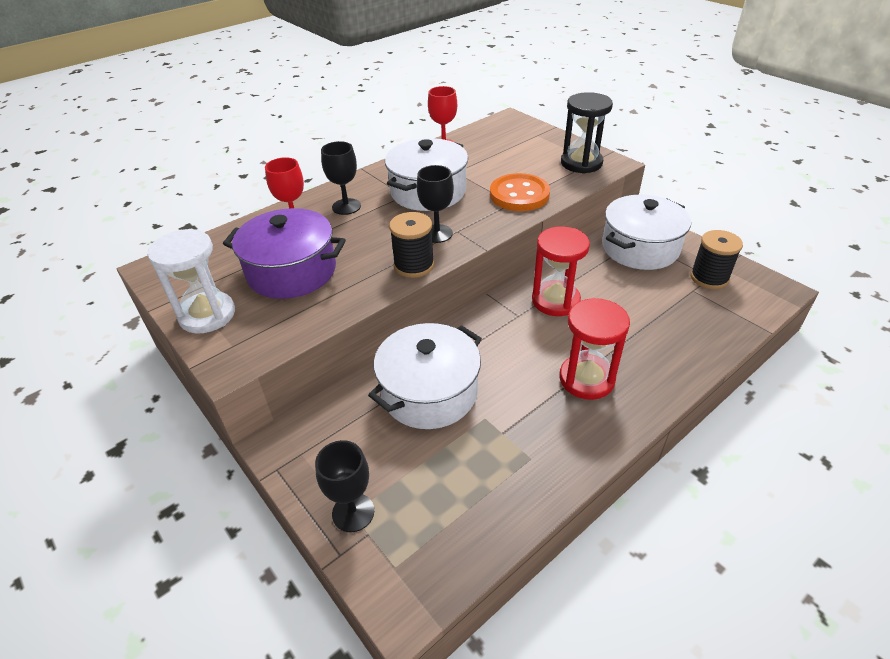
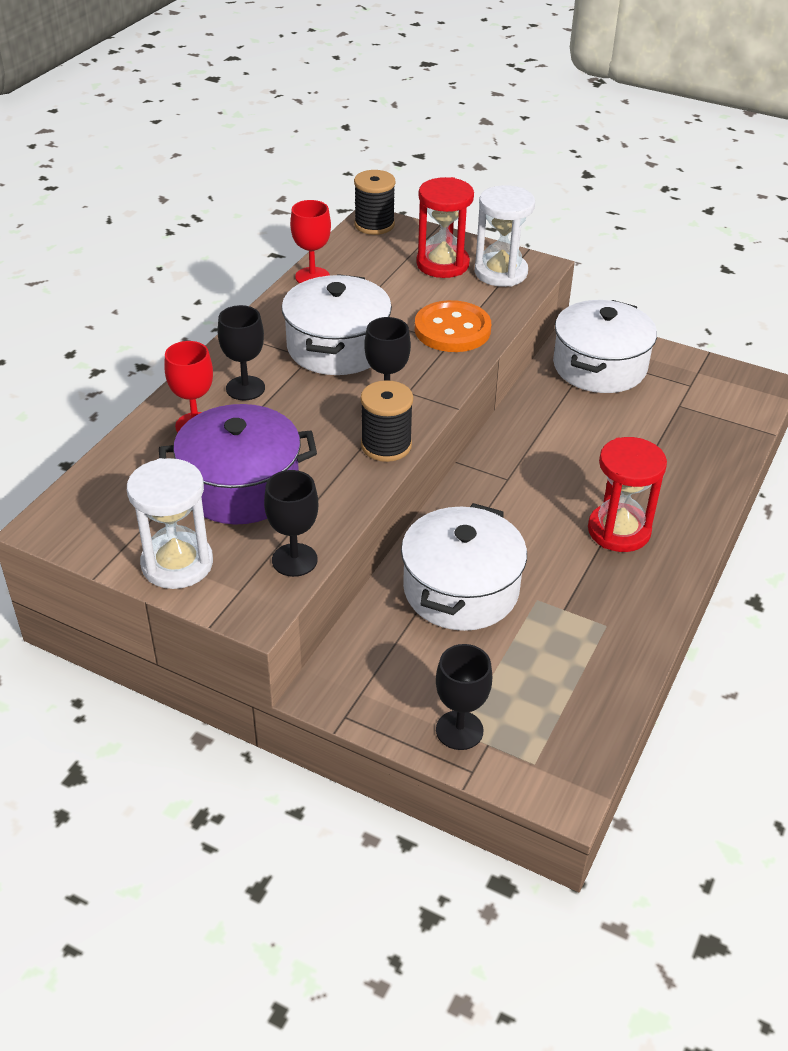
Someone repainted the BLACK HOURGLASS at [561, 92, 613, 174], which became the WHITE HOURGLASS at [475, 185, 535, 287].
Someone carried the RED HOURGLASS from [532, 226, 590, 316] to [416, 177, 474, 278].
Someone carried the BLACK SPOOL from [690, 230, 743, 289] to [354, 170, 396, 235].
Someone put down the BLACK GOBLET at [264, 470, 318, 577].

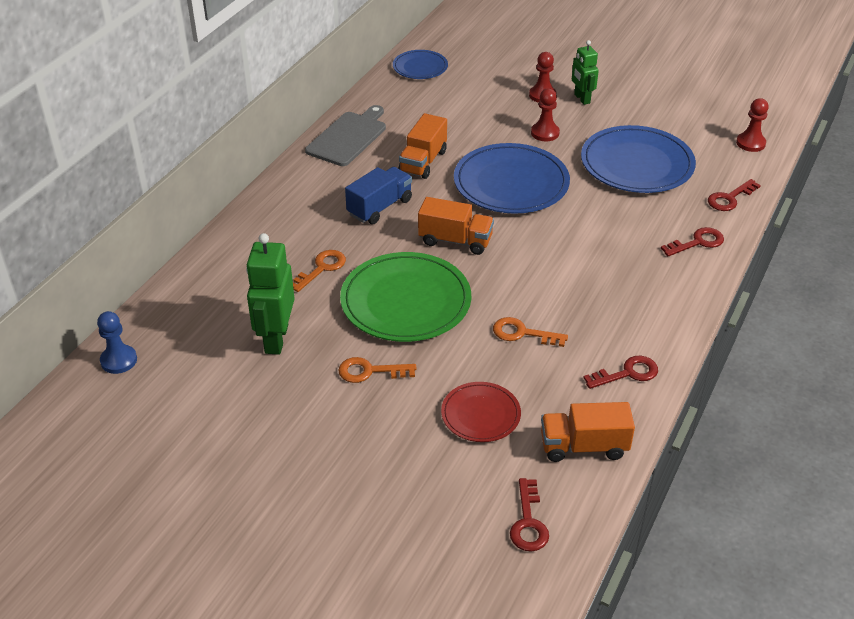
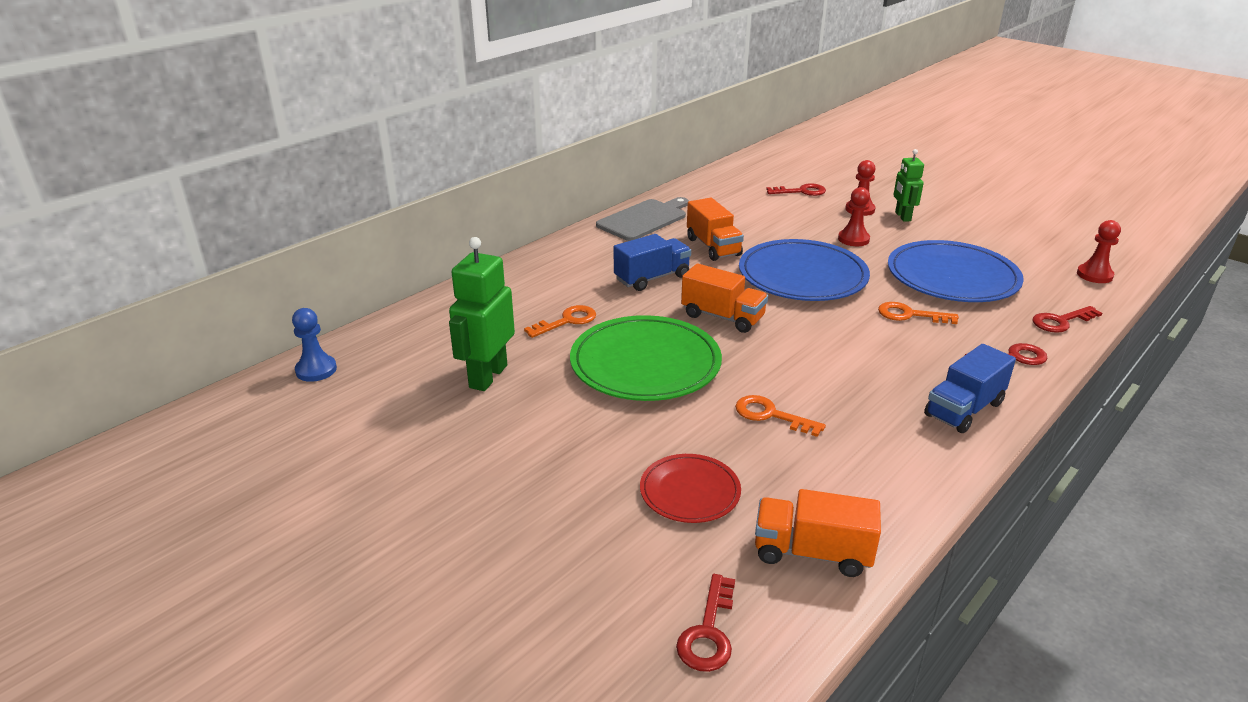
Someone took away the BLUE PLATE at [393, 50, 448, 79].
Someone rotated the ORANGE TRUCK at [399, 113, 447, 179] by 60 degrees counterclockwise.
Someone carried the RED KEY from [583, 356, 658, 389] to [766, 183, 826, 196].
Someone carried the ORANGE KEY from [338, 357, 417, 383] to [878, 302, 959, 324].
Someone put down the BLUE TRUCK at [924, 344, 1016, 433].

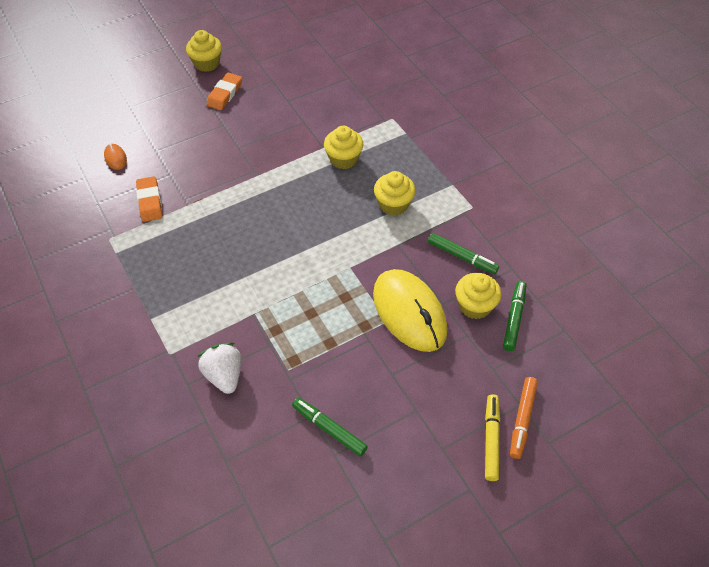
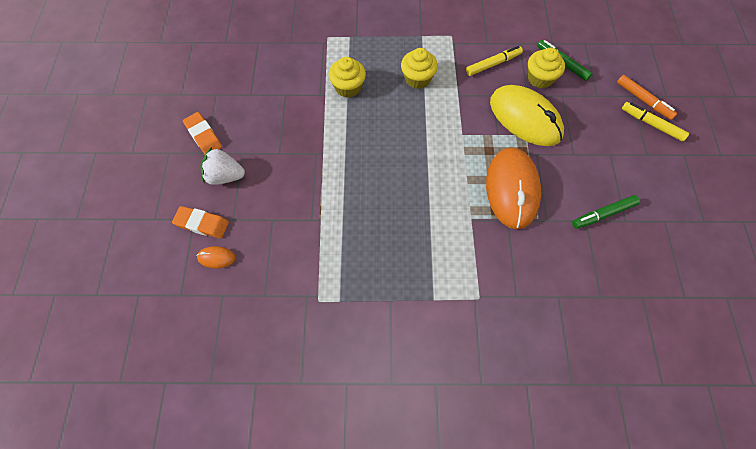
Someone took away the YELLOW CUPCAKE at [186, 30, 222, 72].
Someone carried the ORANGE ERASER from [136, 176, 162, 222] to [172, 206, 229, 239].
Someone repainted the GREEN MARKER at [428, 233, 499, 274], which became the YELLOW MARKER at [466, 46, 523, 76].
Someone rotated the YELLOW MOUSE at [373, 269, 447, 352] by 45 degrees clockwise.
Someone carried the WHITE STRAWBERRY from [197, 343, 241, 394] to [201, 147, 245, 185].
Someone put down the ORANGE MOUSE at [486, 148, 541, 229].

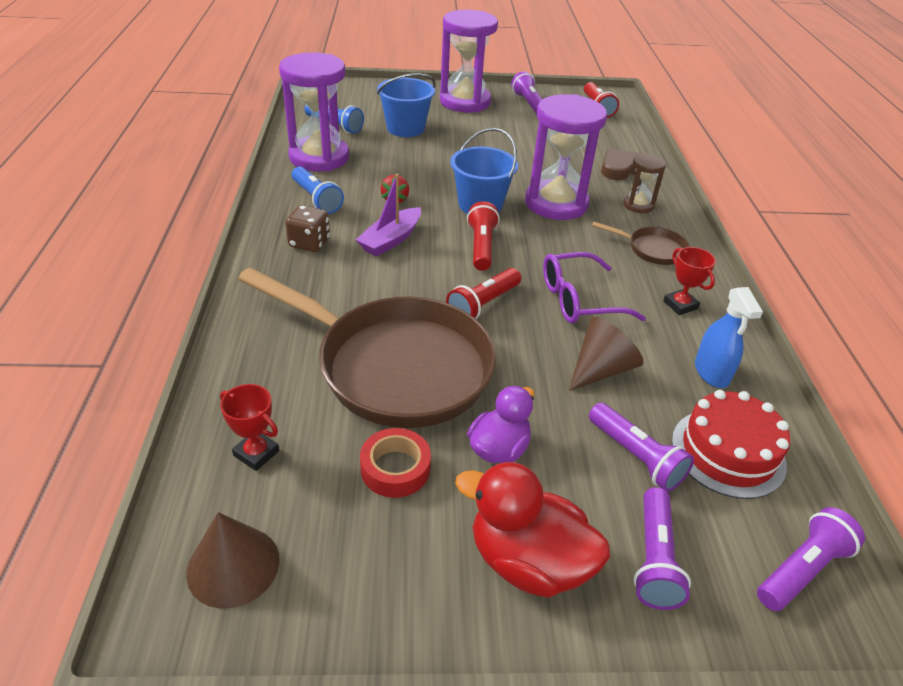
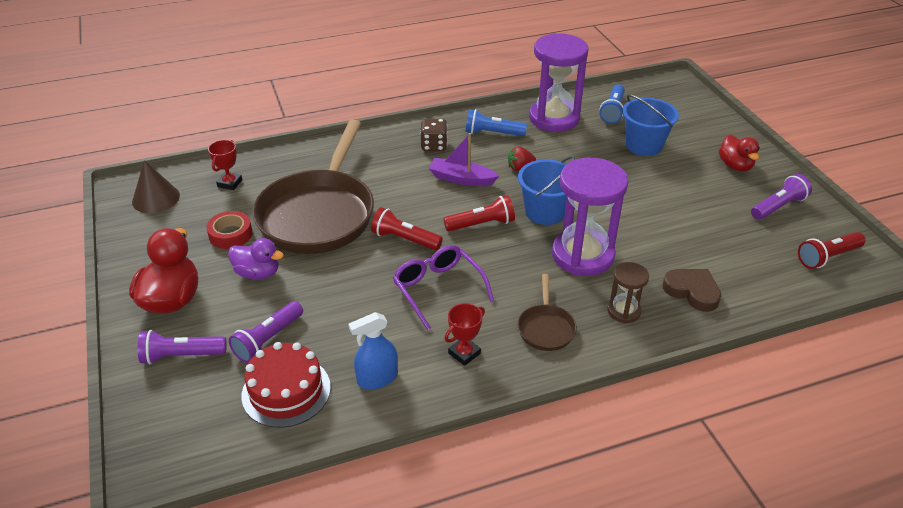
Someone swapped the PURPLE HOURGLASS at [440, 10, 498, 112] for the RED DUCK at [719, 134, 760, 172].
Someone rotated the BLUE FLASHLIGHT at [291, 166, 344, 214] by 60 degrees clockwise.
Someone took away the BROWN CONE at [569, 317, 644, 391].
Someone took away the PURPLE FLASHLIGHT at [757, 507, 865, 611].

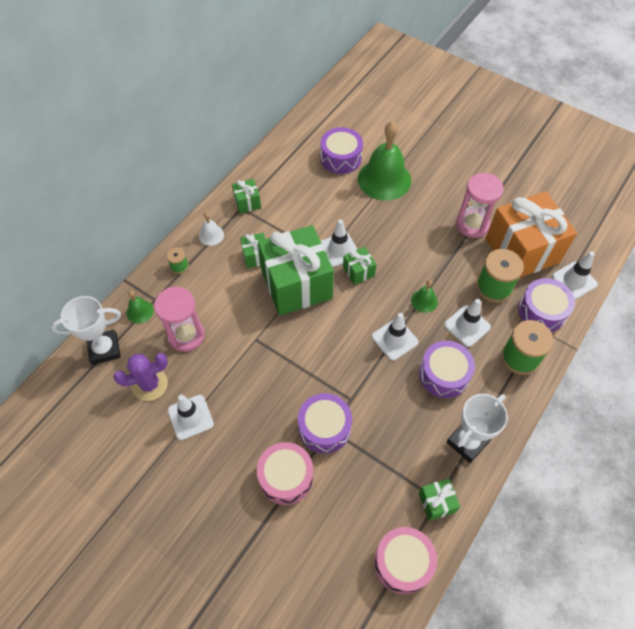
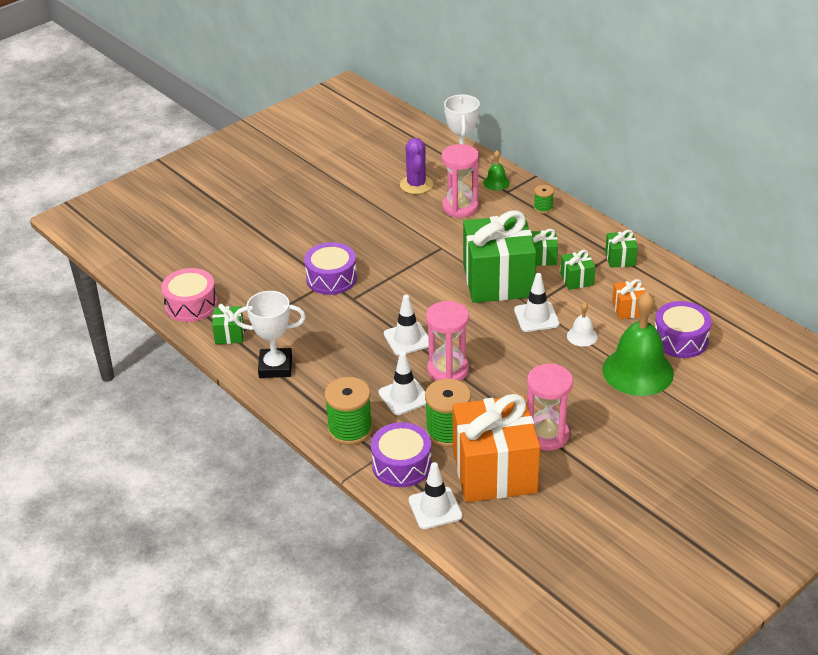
Someone carried the WHITE BELL from [199, 212, 224, 246] to [567, 302, 598, 347].
Someone carried the GREEN GIFT from [343, 247, 376, 285] to [560, 250, 595, 290].
Someone swapped the GREEN BELL at [411, 280, 438, 313] for the PINK HOURGLASS at [426, 301, 469, 381].
Someone took away the PURPLE DRUM at [419, 341, 475, 398].
Someone rotated the WHITE TROPHY at [447, 394, 508, 463] by 60 degrees counterclockwise.
Someone took away the WHITE TRAFFIC CONE at [168, 395, 214, 440].
Someone took away the PINK DRUM at [257, 442, 313, 505].
Someone put down the ORANGE GIFT at [612, 279, 645, 319].

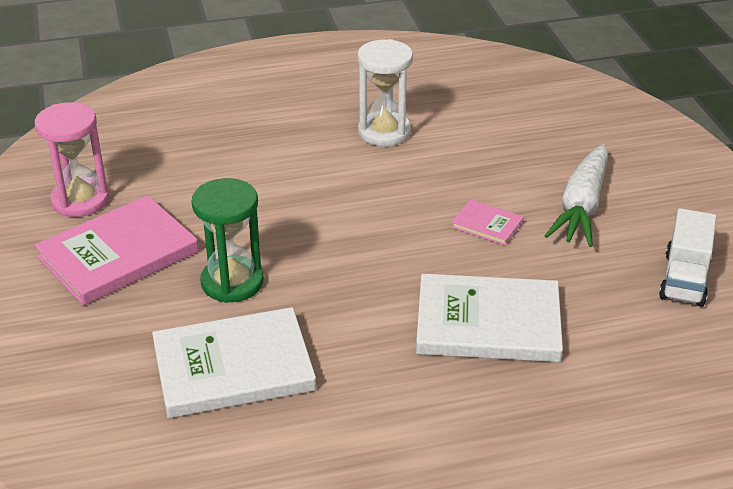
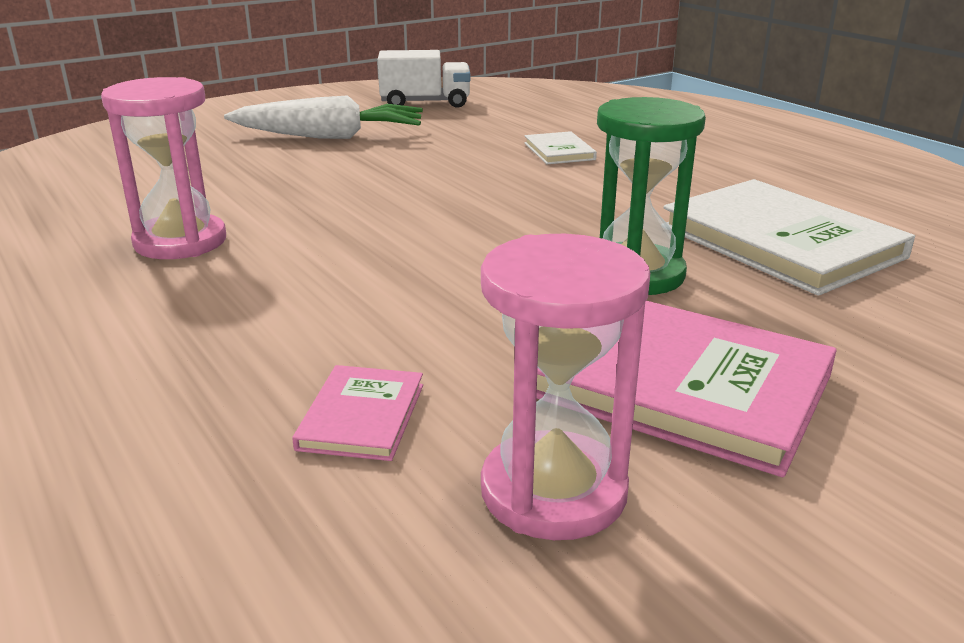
Someone repainted the WHITE HOURGLASS at [357, 39, 413, 146], which became the PINK HOURGLASS at [101, 77, 226, 259].
Someone carried the PINK BOOK from [451, 199, 524, 246] to [292, 365, 423, 461].
Someone scaled the WHITE BOOK at [416, 274, 563, 362] by 0.47.

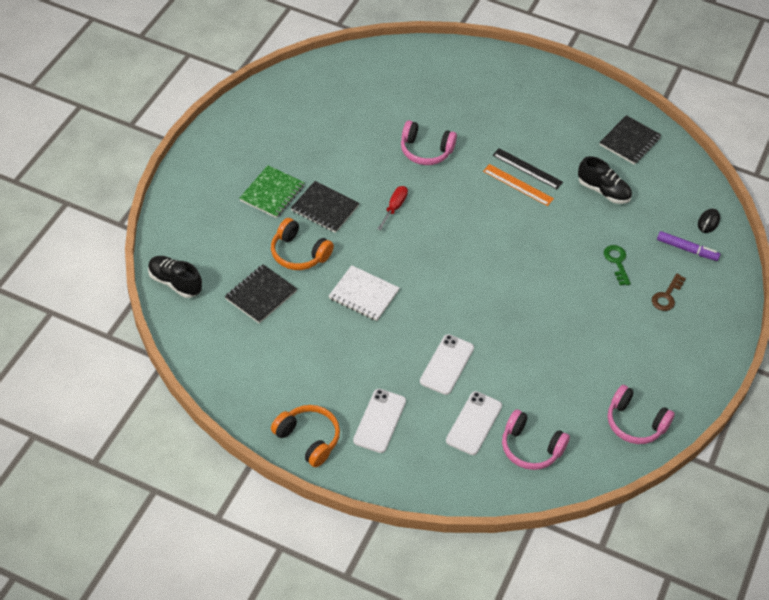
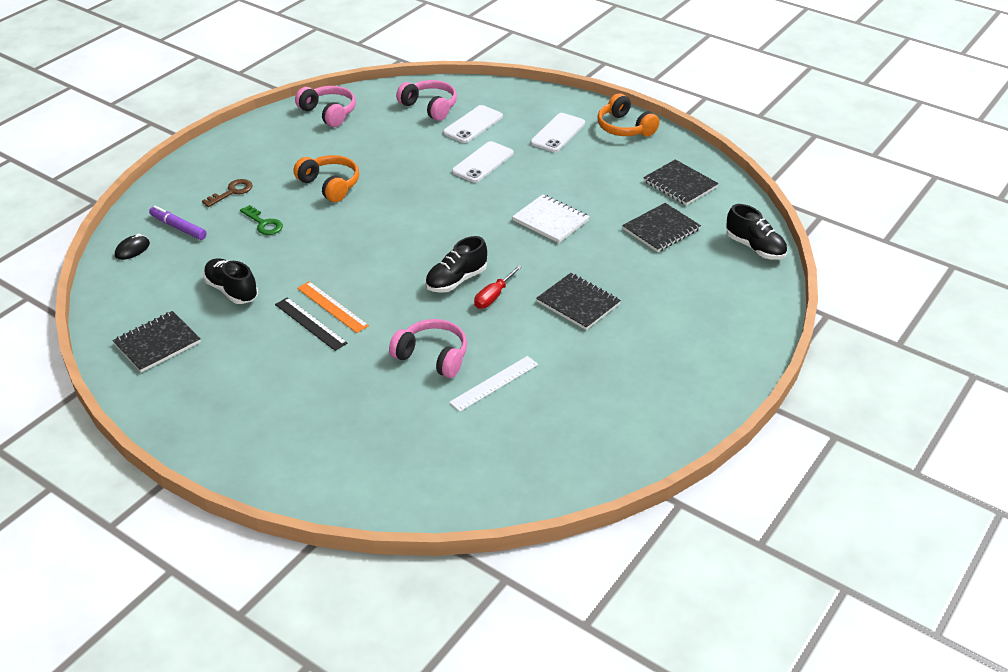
Someone took away the GREEN NOTEBOOK at [239, 165, 305, 218].
Someone carried the ORANGE HEADPHONES from [271, 218, 334, 270] to [293, 155, 359, 202].
Someone rotated the GREEN KEY at [604, 245, 631, 285] by 45 degrees counterclockwise.
Someone put down the BLACK NOTEBOOK at [643, 159, 719, 205].
Someone put down the BLACK SHOE at [425, 236, 487, 293].
Someone put down the WHITE RULER at [449, 356, 538, 412].

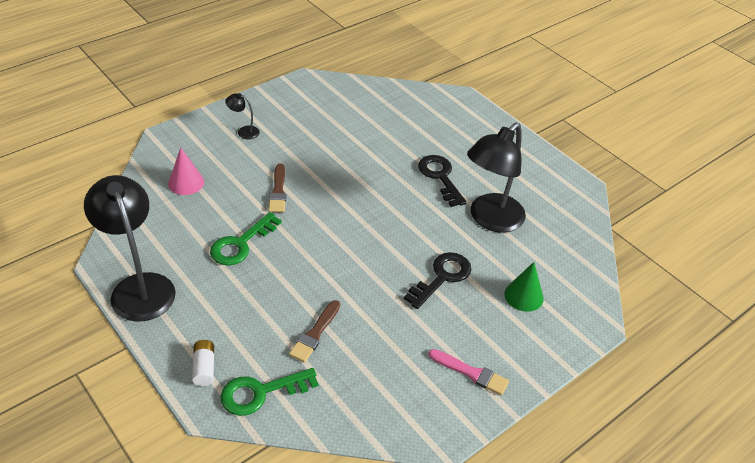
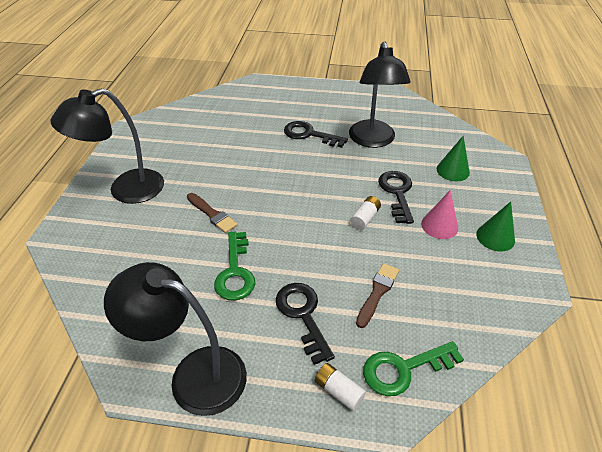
Someone scaled the BLACK LAMP at [225, 93, 260, 139] by 2.39.
Someone carried the PINK CONE from [168, 148, 204, 195] to [421, 190, 458, 239].
Someone rotated the BROWN BRUSH at [289, 300, 340, 363] by 135 degrees counterclockwise.
Someone swapped the PINK BRUSH at [429, 349, 509, 395] for the GREEN CONE at [476, 202, 515, 252].
Someone rotated the GREEN KEY at [220, 368, 319, 416] by 45 degrees clockwise.
Someone put down the WHITE BATTERY at [350, 196, 381, 230].
Someone put down the BLACK KEY at [276, 283, 335, 365].

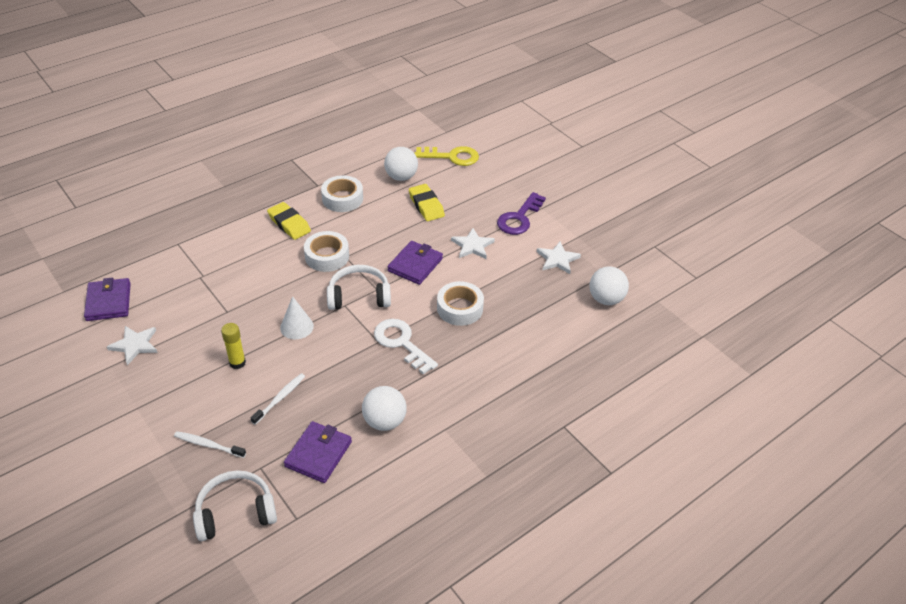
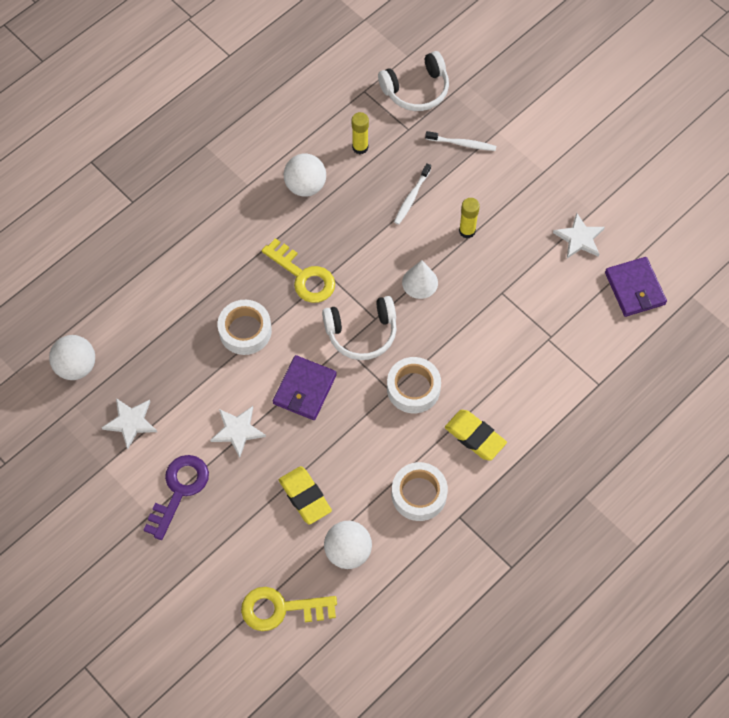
Someone repainted the WHITE KEY at [374, 319, 438, 375], which became the YELLOW KEY at [262, 238, 335, 303].
Someone swapped the PURPLE WALLET at [284, 421, 352, 483] for the YELLOW GLUE STICK at [352, 112, 369, 154].

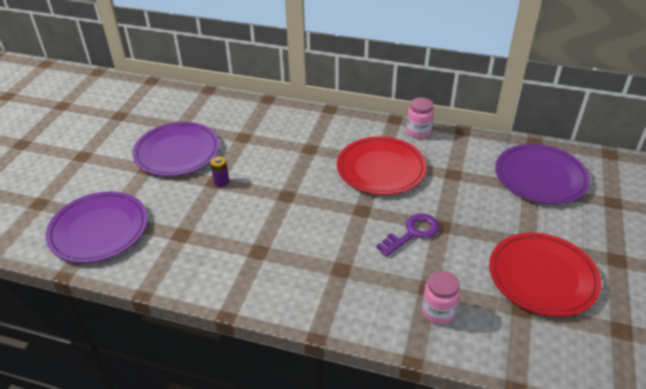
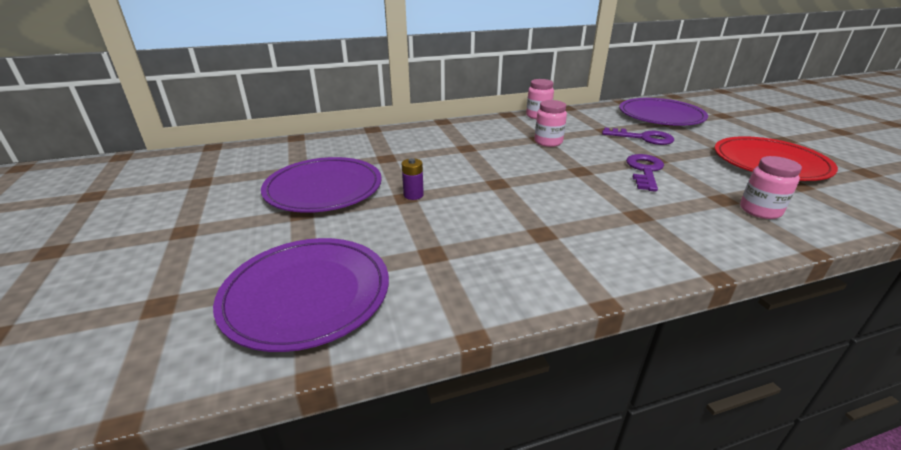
Someone swapped the RED PLATE at [337, 137, 427, 195] for the PINK JAR at [535, 100, 567, 147].
Someone put down the PURPLE KEY at [602, 127, 674, 145].

